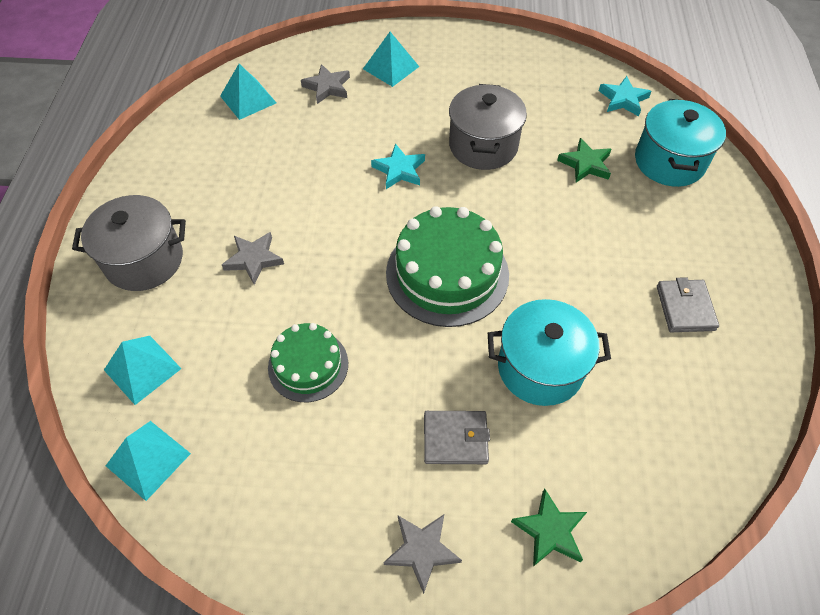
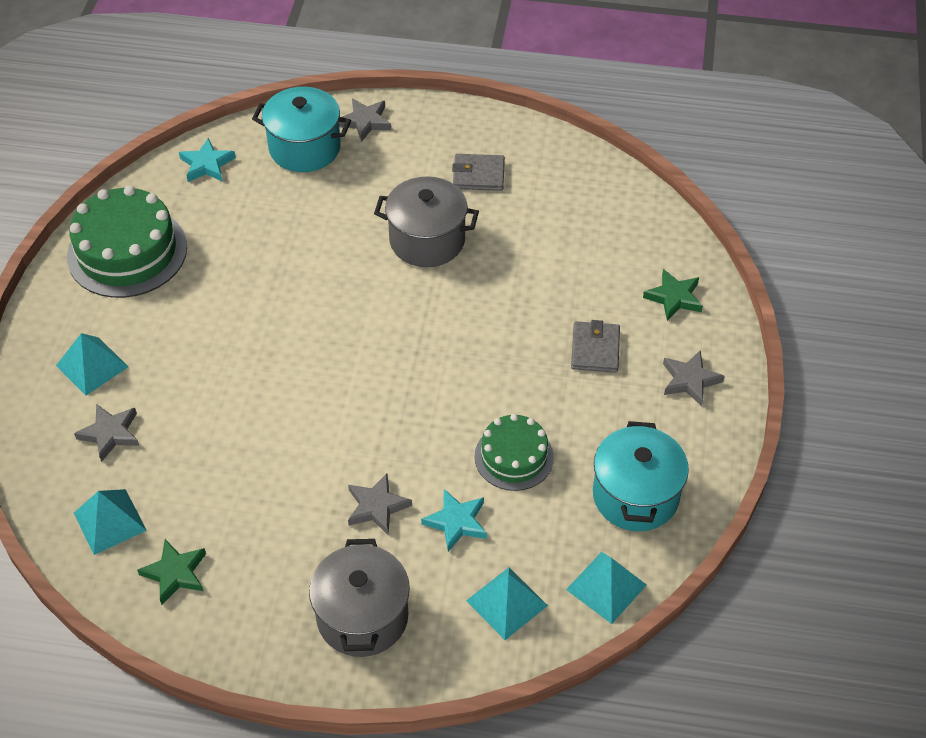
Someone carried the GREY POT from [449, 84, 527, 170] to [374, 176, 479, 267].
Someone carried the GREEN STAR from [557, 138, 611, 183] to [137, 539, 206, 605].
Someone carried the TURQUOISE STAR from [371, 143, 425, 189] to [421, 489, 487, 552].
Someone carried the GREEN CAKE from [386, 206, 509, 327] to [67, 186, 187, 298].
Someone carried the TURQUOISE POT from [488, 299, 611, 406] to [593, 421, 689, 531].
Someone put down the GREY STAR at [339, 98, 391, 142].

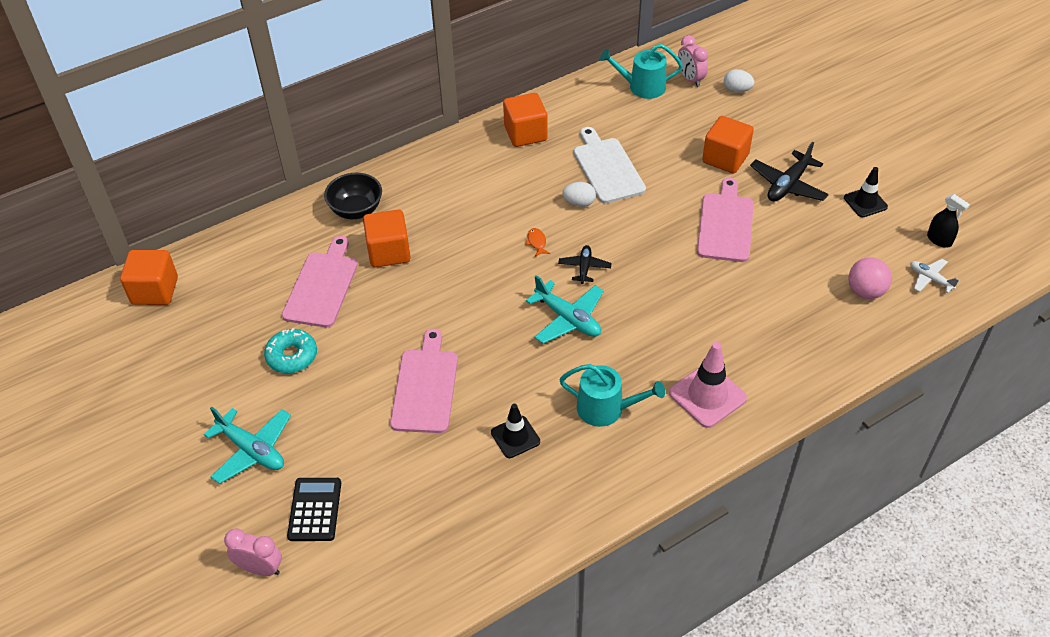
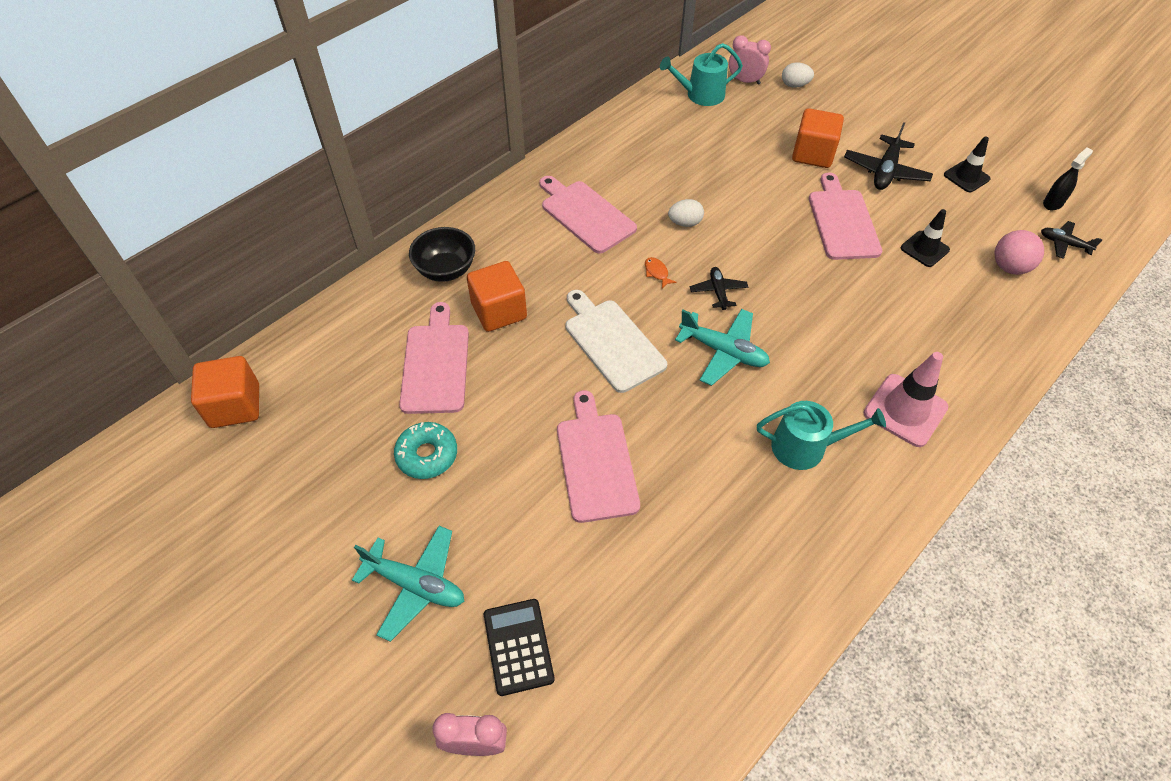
Someone rotated the PINK CLOCK at [678, 35, 708, 87] by 150 degrees clockwise.
Someone took away the ORANGE CUBE at [503, 93, 548, 147].
Someone carried the WHITE CUTTING BOARD from [574, 127, 646, 203] to [566, 290, 667, 393].
Someone rotated the BLACK SPRAY BOTTLE at [927, 194, 970, 248] by 75 degrees counterclockwise.
Someone repainted the WHITE PLANE at [910, 259, 959, 293], which became the BLACK PLANE at [1041, 221, 1103, 259].
Someone carried the BLACK TRAFFIC CONE from [491, 404, 540, 458] to [901, 209, 950, 267].
Someone put down the PINK CUTTING BOARD at [539, 176, 637, 254].

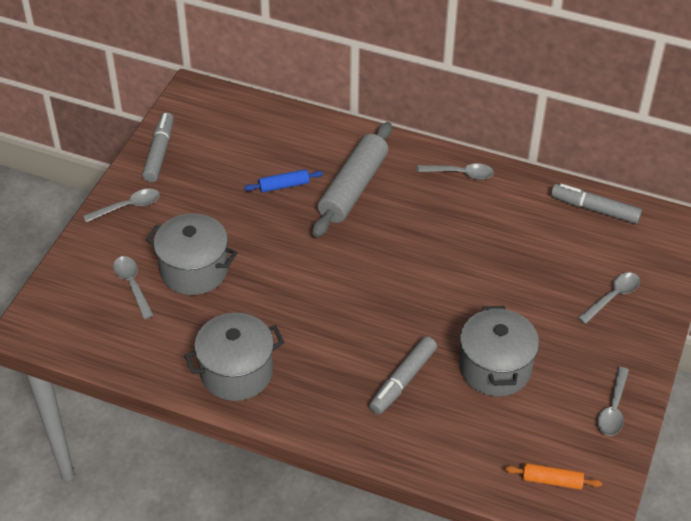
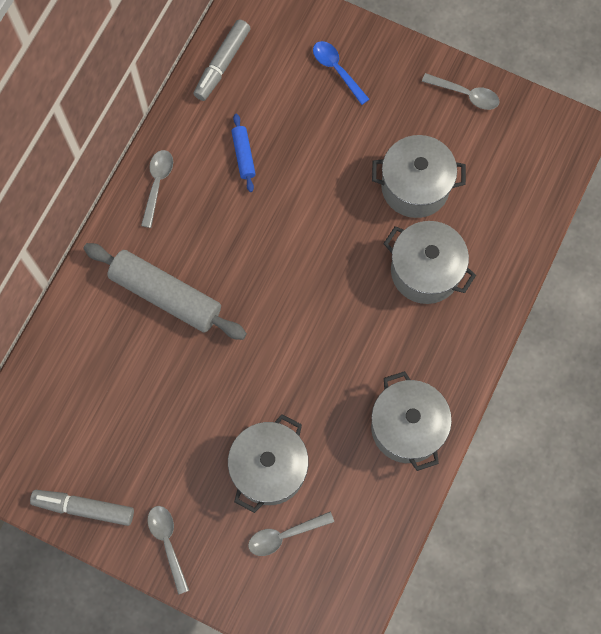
Someone carried the BLUE ROLLING PIN from [244, 169, 323, 193] to [231, 113, 256, 192].
Someone repainted the GREY SPOON at [578, 272, 640, 324], which became the BLUE SPOON at [313, 41, 369, 105].
Someone swapped the GREY MARKER at [369, 336, 437, 415] for the GREY POT at [383, 221, 476, 304].
Someone took away the ORANGE ROLLING PIN at [504, 463, 602, 490].

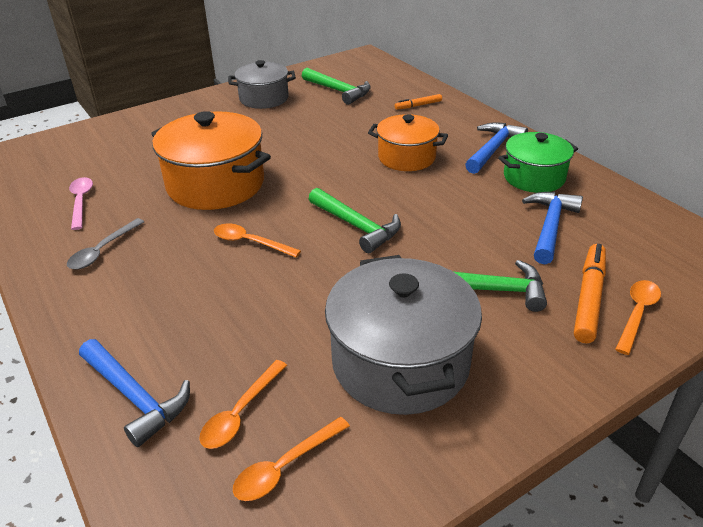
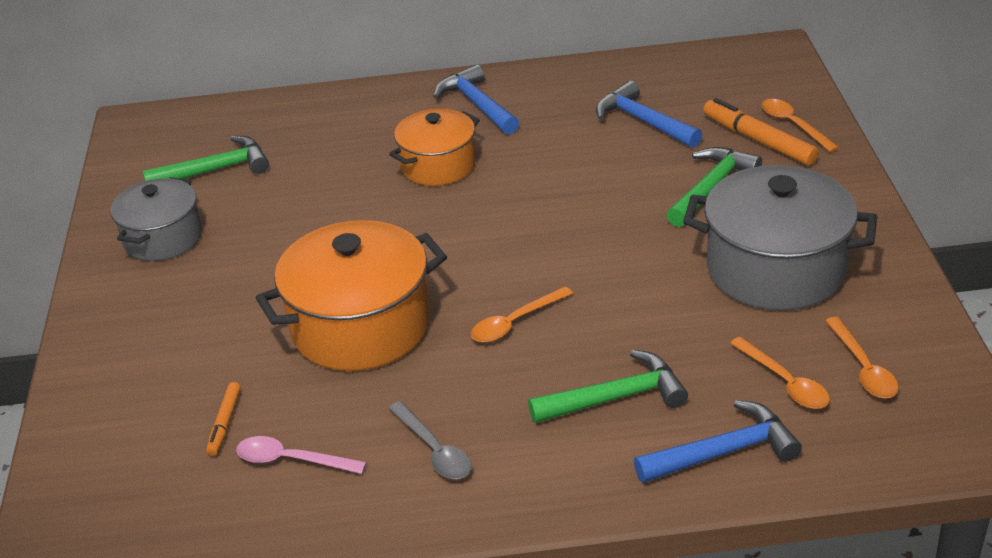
Someone carried the ORANGE MARKER from [395, 94, 442, 110] to [206, 382, 241, 456].
Someone took away the GREEN POT at [498, 132, 578, 193].
Someone carried the GREEN HAMMER from [309, 188, 401, 253] to [528, 350, 688, 423].

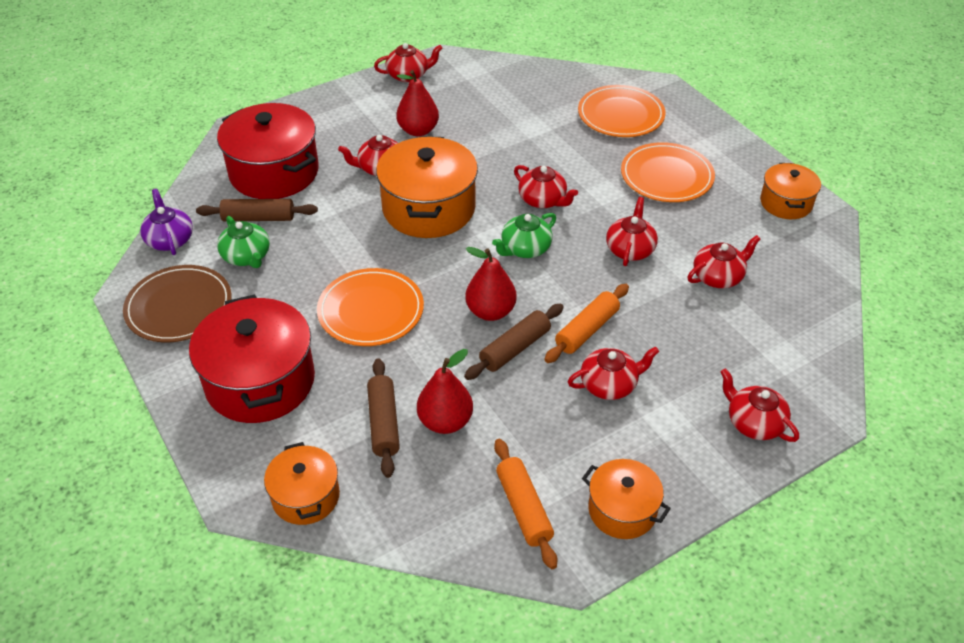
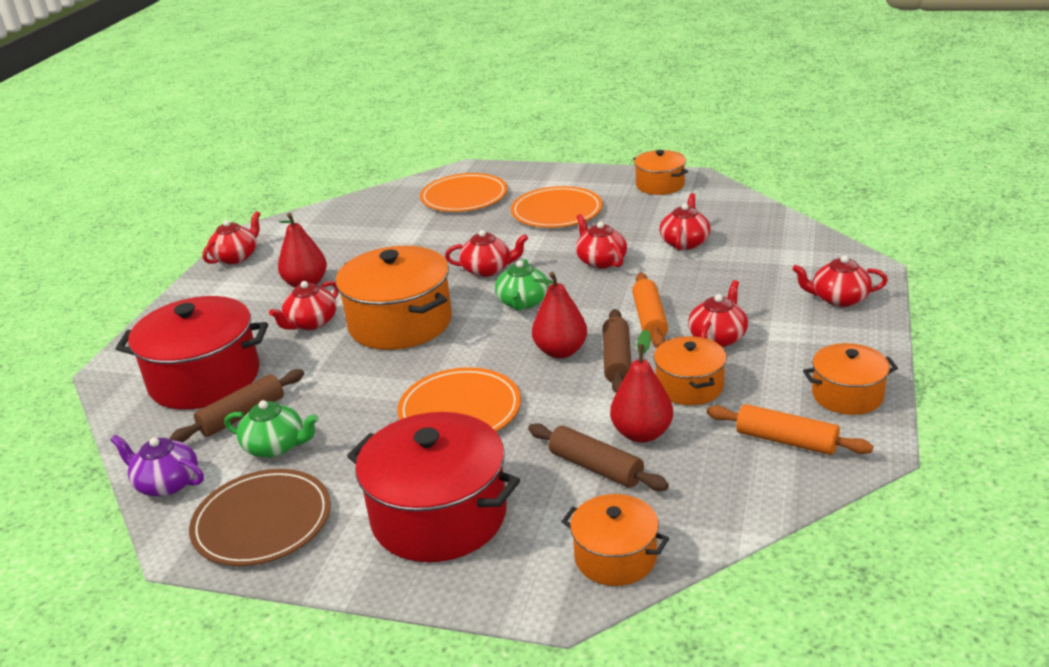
Someone put down the ORANGE POT at [654, 336, 727, 405].

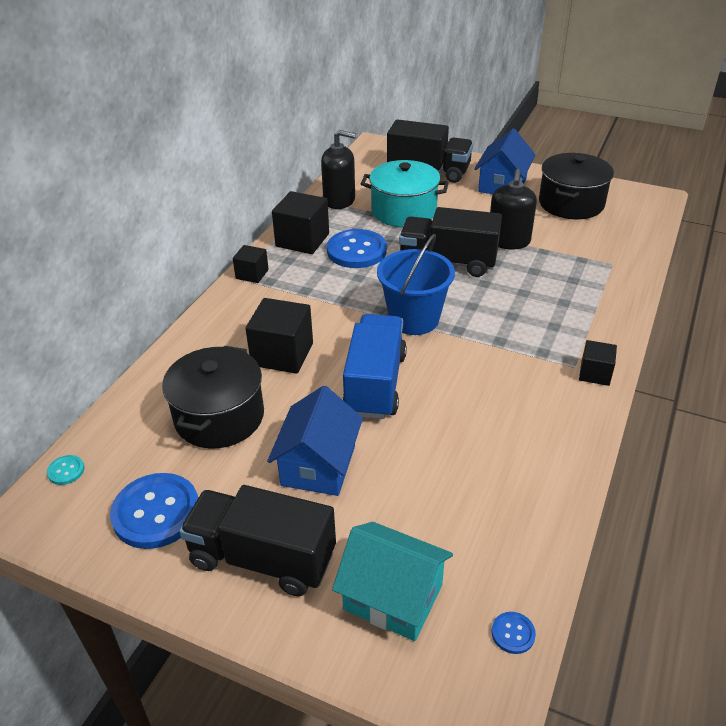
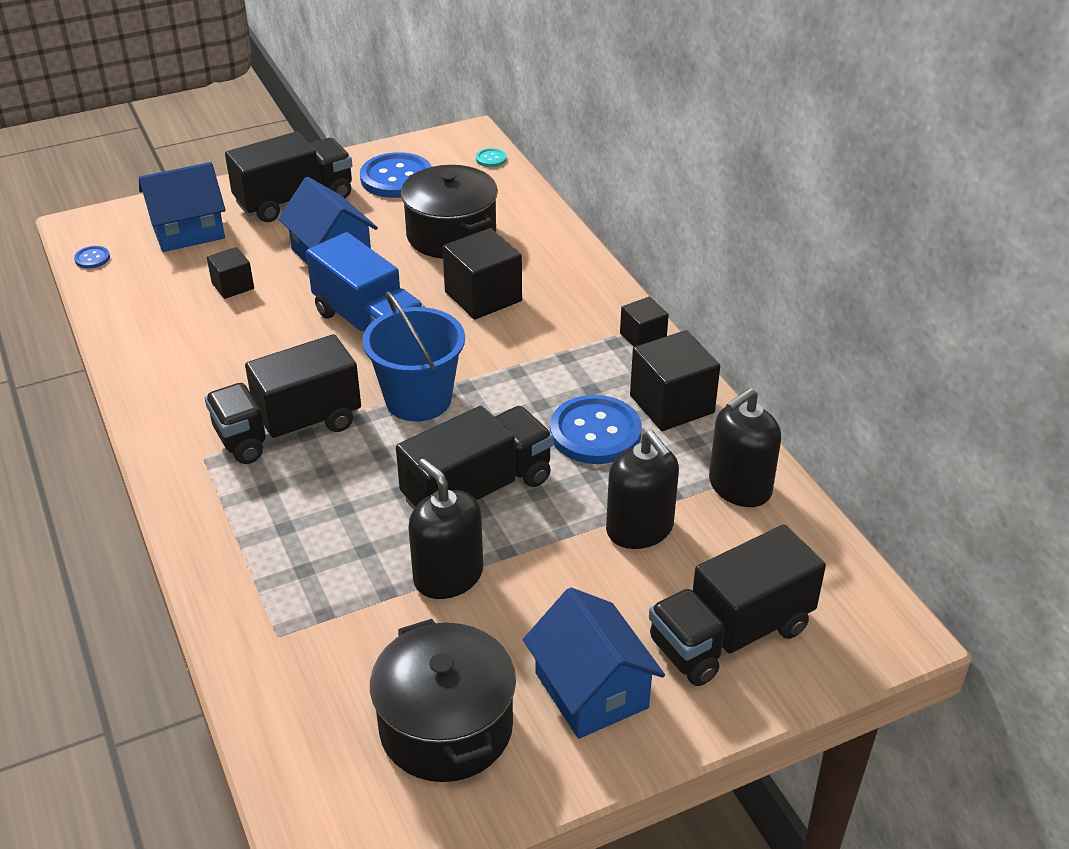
Someone swapped the TURQUOISE POT at [361, 160, 449, 227] for the BLACK SOAP DISPENSER at [606, 431, 679, 549].
Someone carried the BLACK CUBE from [579, 340, 617, 386] to [207, 247, 254, 299].
Someone repainted the TURQUOISE HOUSE at [332, 522, 453, 641], which became the BLUE HOUSE at [139, 162, 226, 252].
Someone put down the BLACK TRUCK at [205, 334, 361, 464].

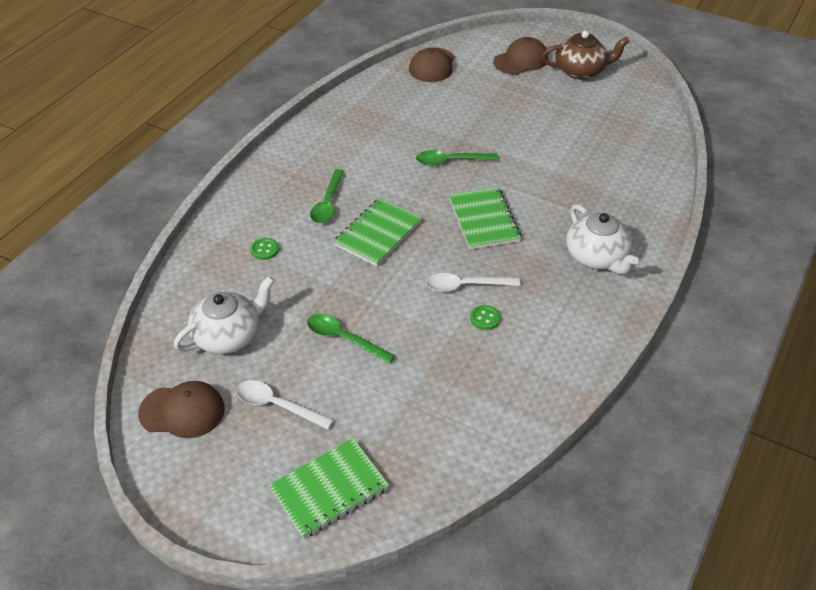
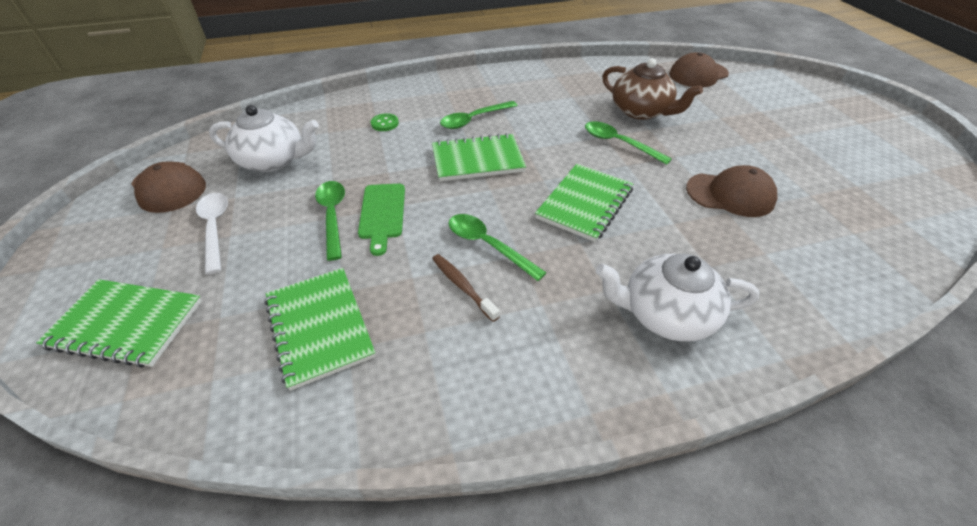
Someone carried the BROWN TEAPOT from [541, 31, 630, 79] to [602, 58, 703, 120].
Someone carried the BROWN CAP from [493, 37, 548, 75] to [686, 165, 777, 217].
Someone rotated the WHITE TEAPOT at [566, 204, 639, 275] by 75 degrees clockwise.
Someone repainted the WHITE SPOON at [426, 273, 520, 292], which became the GREEN SPOON at [448, 214, 547, 281].
Someone swapped the GREEN BUTTON at [470, 305, 501, 330] for the BROWN TOOTHBRUSH at [432, 254, 500, 322].
Someone put down the GREEN CUTTING BOARD at [358, 184, 405, 256].
Someone put down the GREEN NOTEBOOK at [264, 268, 376, 391].

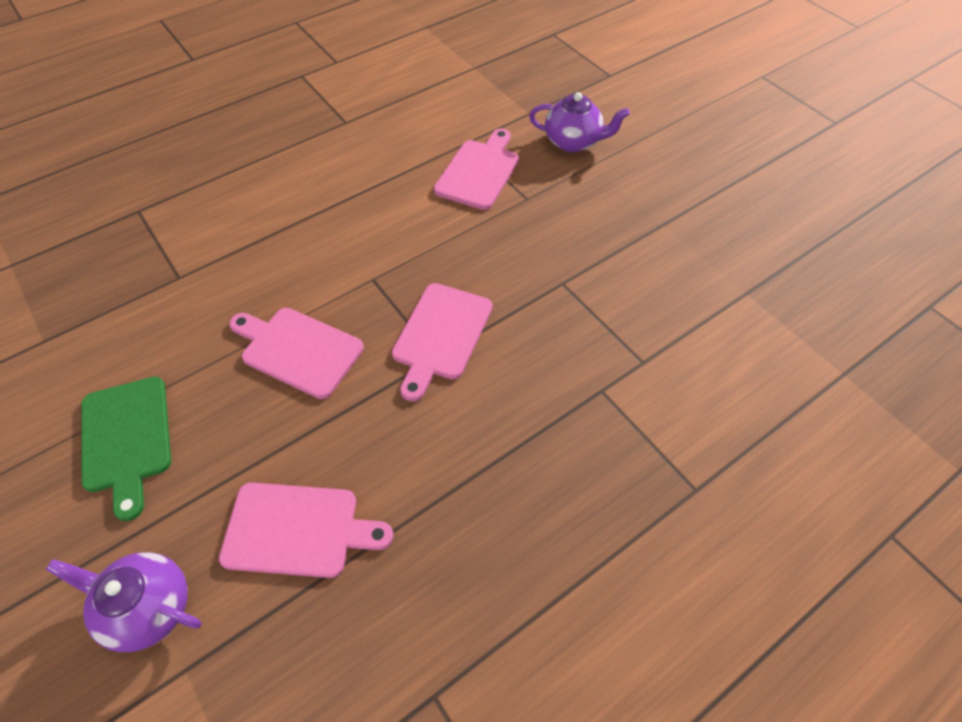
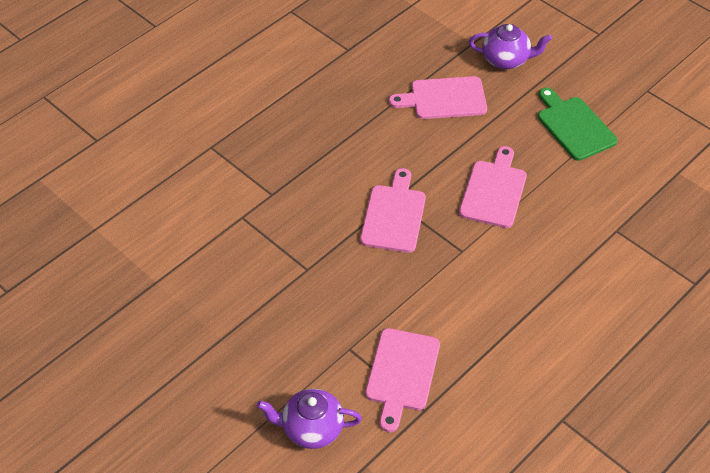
Someone rotated the PINK CUTTING BOARD at [229, 308, 364, 399] by 90 degrees counterclockwise.

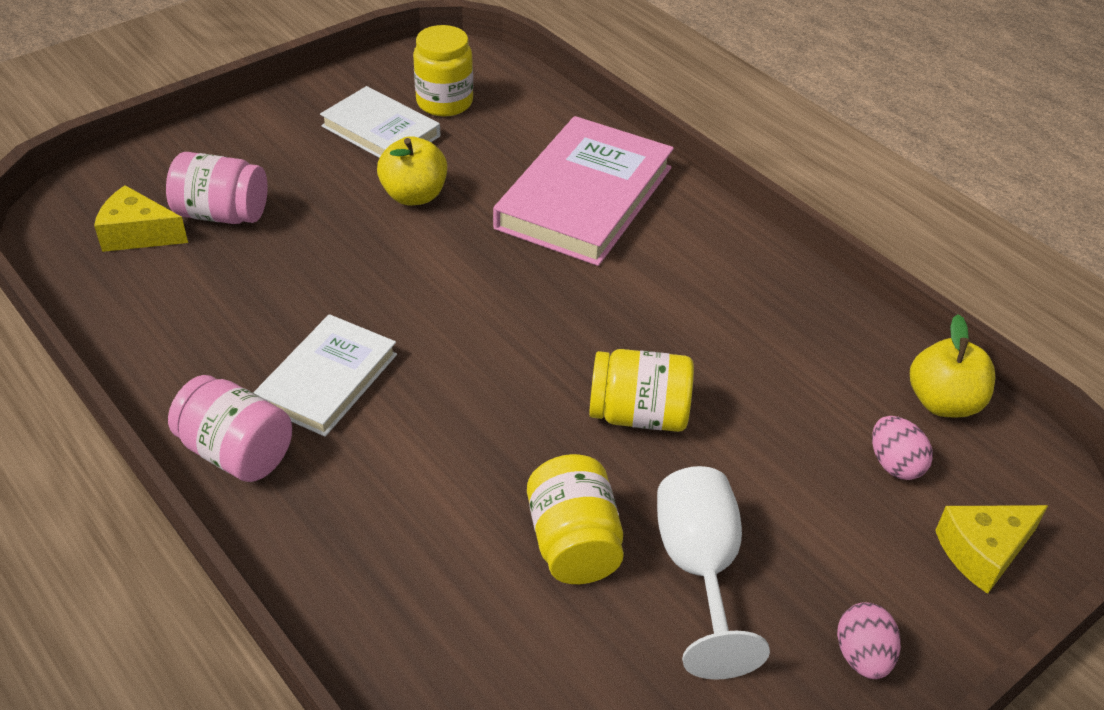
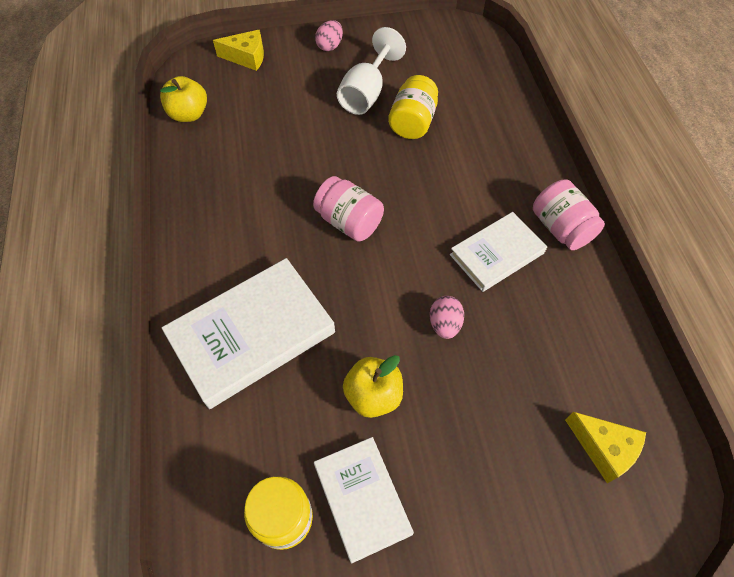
Someone repainted the PINK BOOK at [493, 116, 674, 266], which became the WHITE BOOK at [162, 258, 335, 409].
Someone carried the PINK JAR from [166, 152, 268, 224] to [313, 176, 384, 242].
Someone took away the YELLOW JAR at [589, 349, 694, 432].
Someone carried the PINK EGG from [872, 416, 933, 480] to [430, 296, 464, 339].

